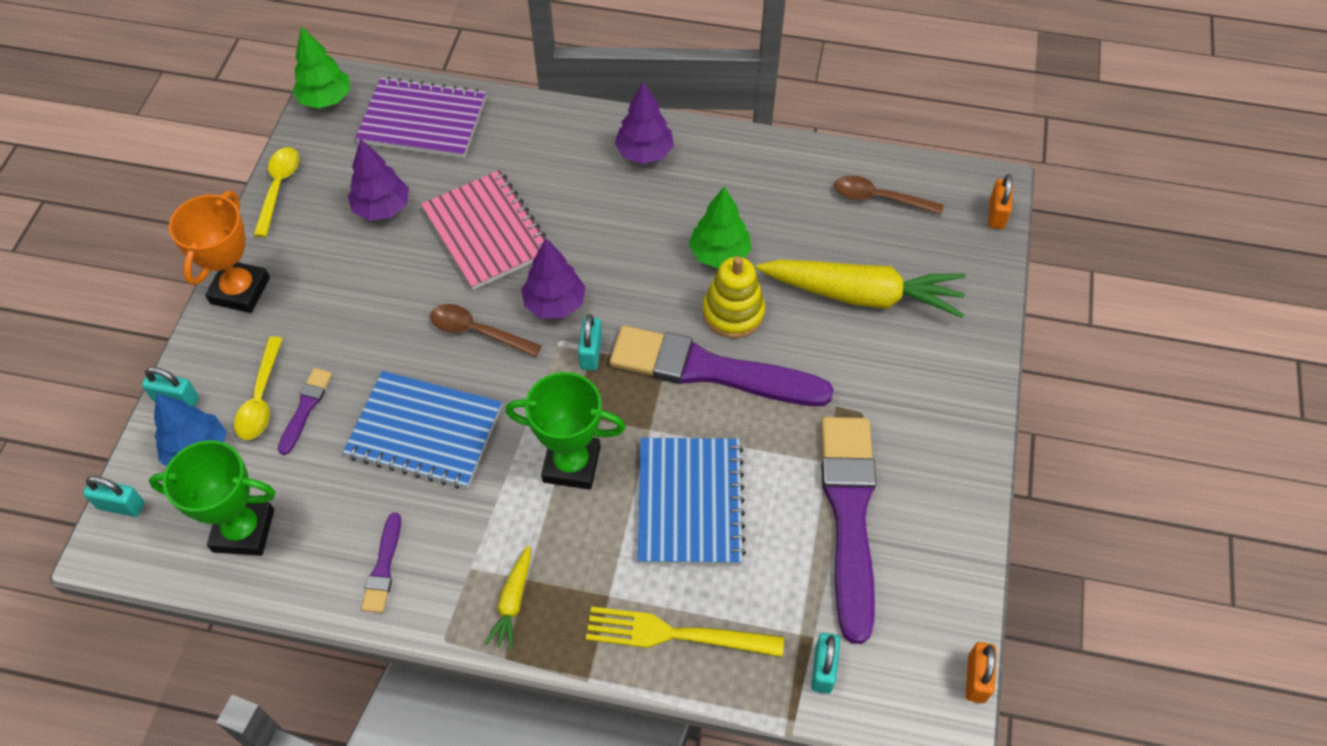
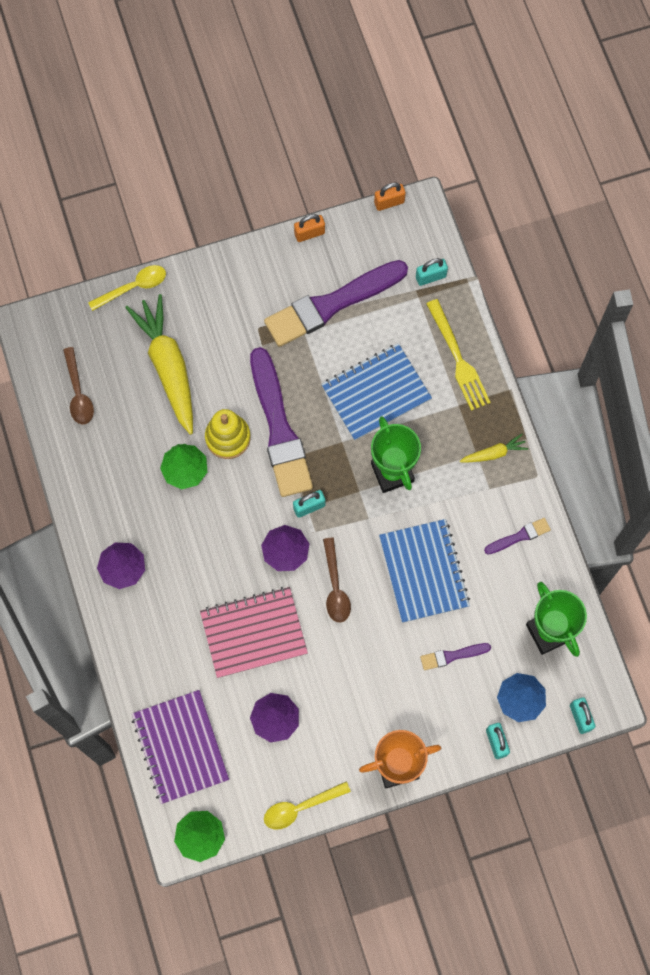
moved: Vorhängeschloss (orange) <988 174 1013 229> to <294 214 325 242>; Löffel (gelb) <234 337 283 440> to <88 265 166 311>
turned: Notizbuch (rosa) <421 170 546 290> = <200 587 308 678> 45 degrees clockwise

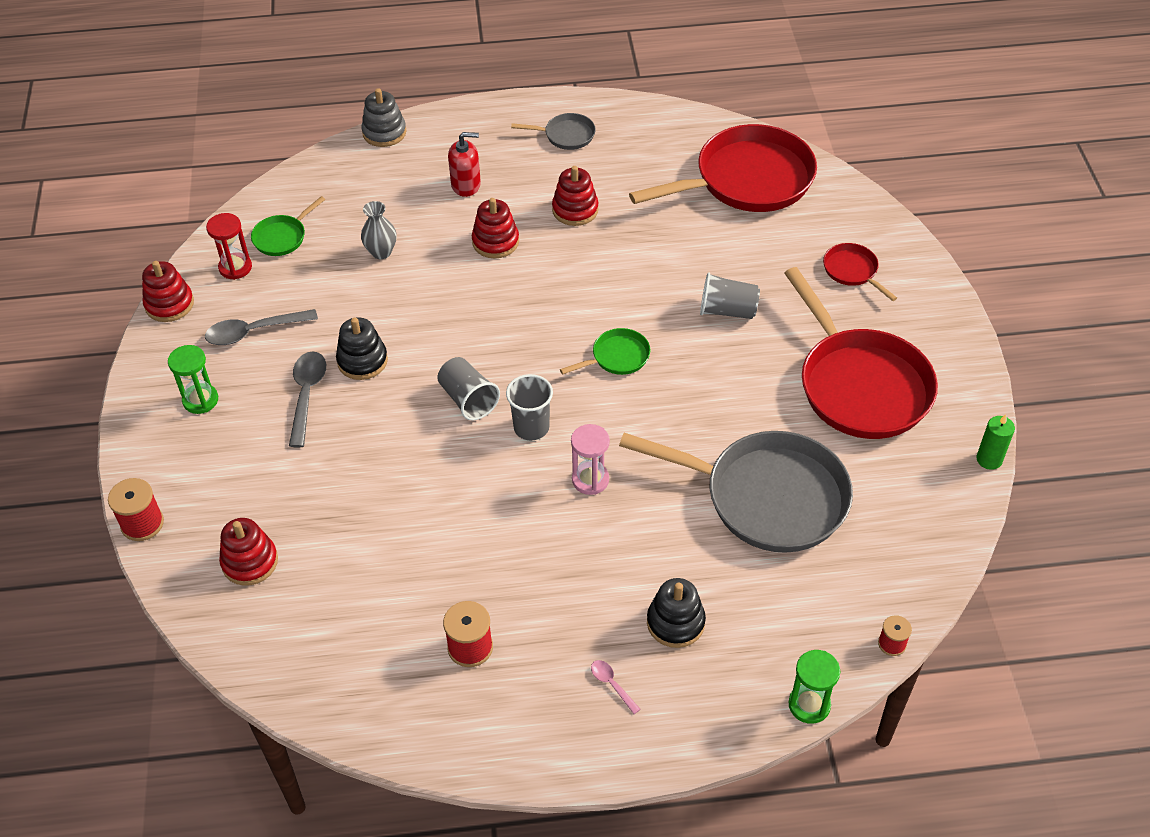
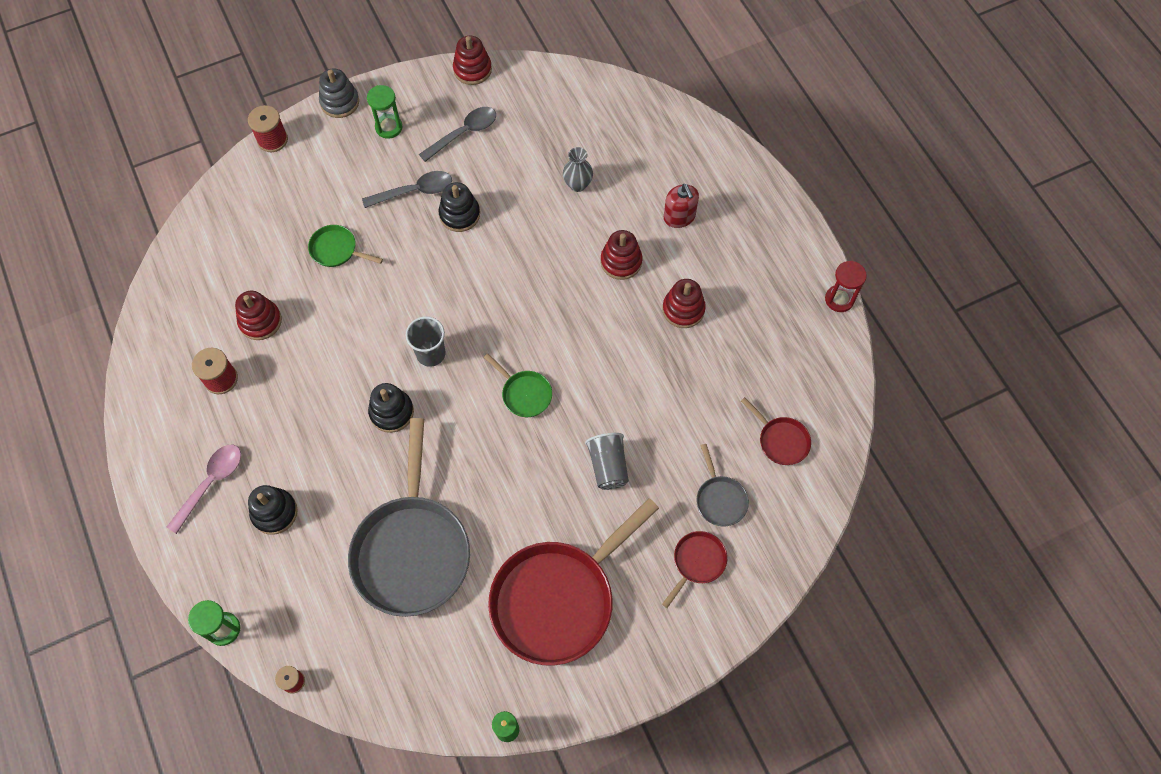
removed: Becher (grau) <437 357 500 420>
moved: Stapelspielzeug (grau) <361 88 406 147> to <319 69 359 118>; Pfanne (grau) <511 113 596 150> to <696 444 749 526>; Pfanne (grün) <251 196 325 256> to <308 225 383 267>; Sanduhr (rot) <206 213 252 280> to <825 261 867 312>; Stapelspielzeug (rot) <219 518 278 586> to <235 291 282 340>
replaced: Sanduhr (rosa) <571 424 610 495> to Stapelspielzeug (schwarz) <368 383 414 433>
turned: Löffel (grau) <205 309 318 345> = <419 107 496 162> 90 degrees clockwise
resized: Pfanne (rot) <629 124 817 212> = <741 397 811 465> x0.44; Löffel (rosa) <591 660 641 714> = <167 445 241 534> x1.97

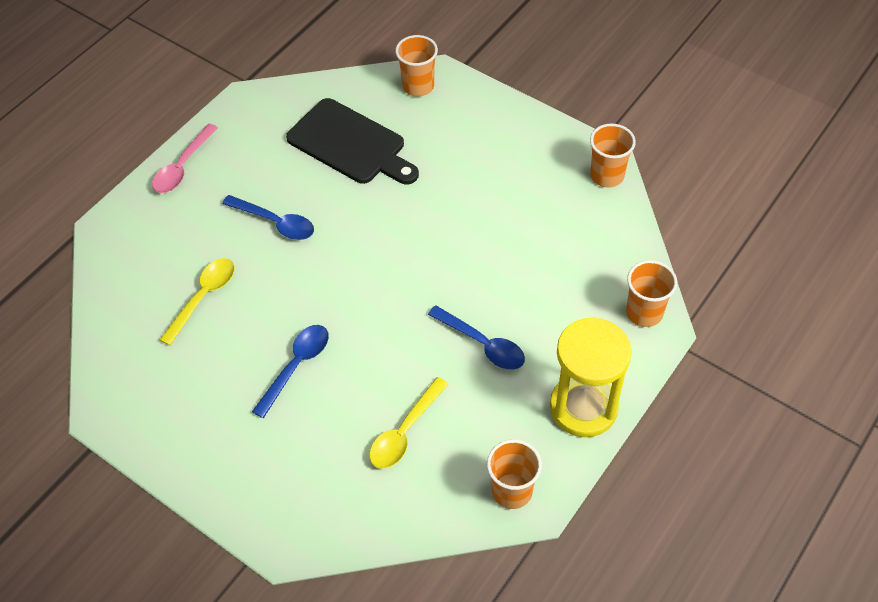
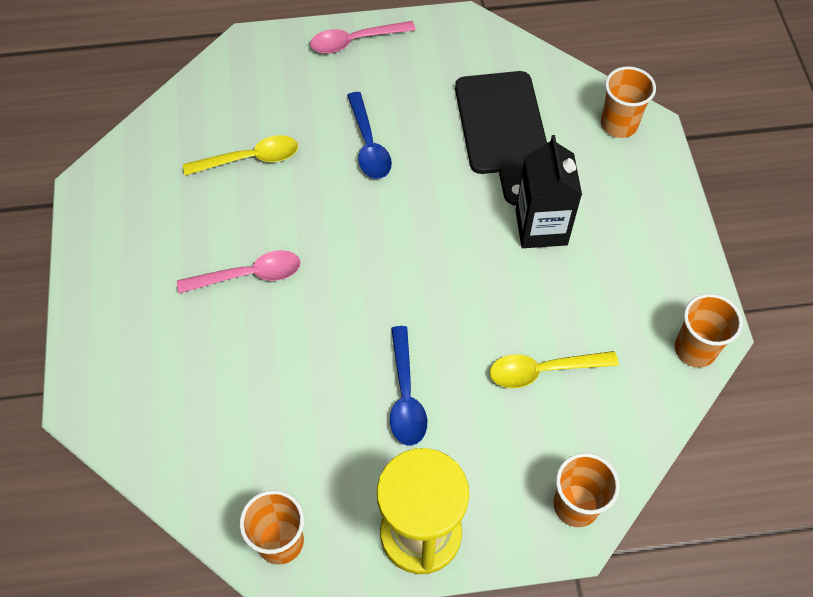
added: Getränkekarton (schwarz) <516 135 582 248>
moved: Löffel (gelb) <369 377 448 468> to <490 351 619 388>
recoloured: Löffel (blau) <252 325 329 418> to Löffel (rosa) <177 250 301 293>

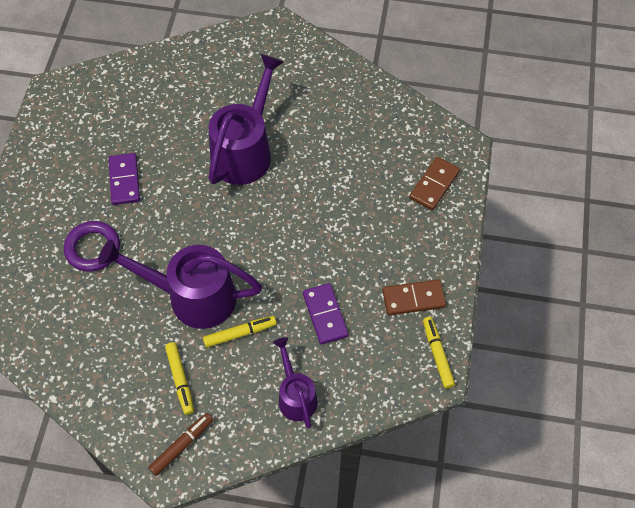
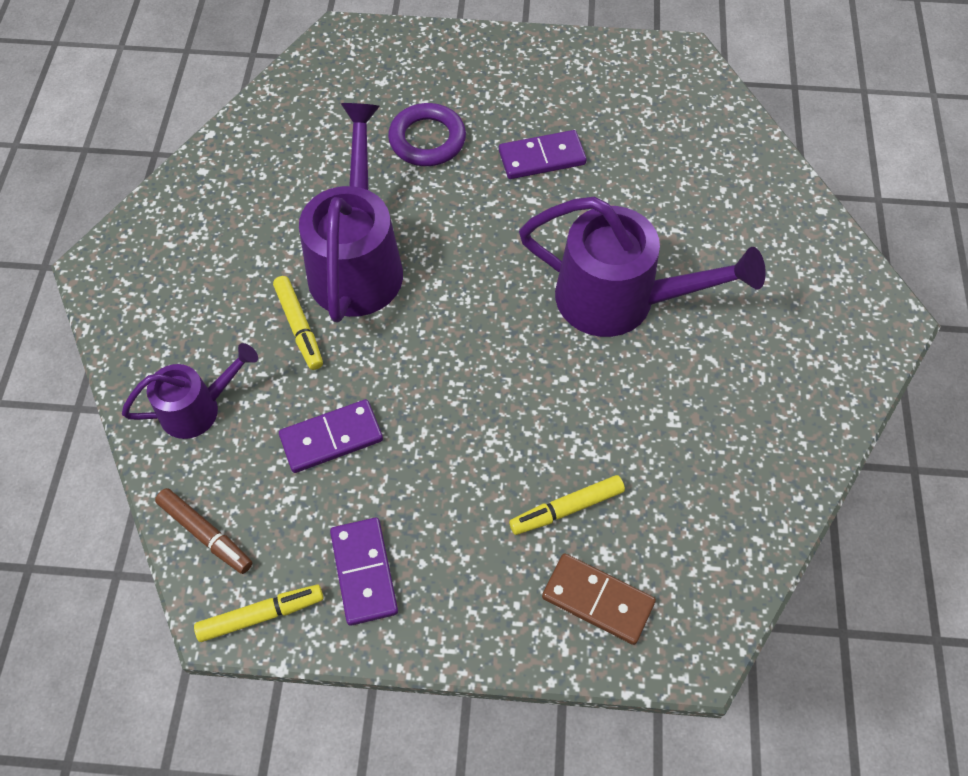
moved: Filzstift (gelb) <165 342 194 415> to <509 475 625 535>; Filzstift (braun) <148 413 213 476> to <155 488 252 574>
recoloured: Dominostein (braun) <382 279 446 315> to Dominostein (lila) <330 518 398 626>

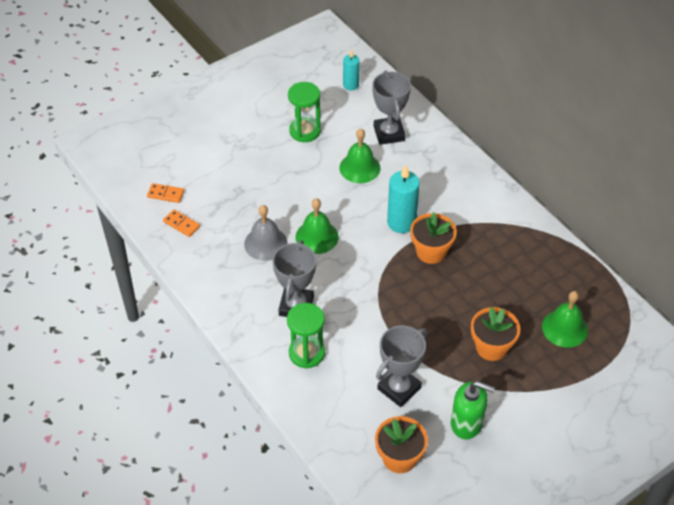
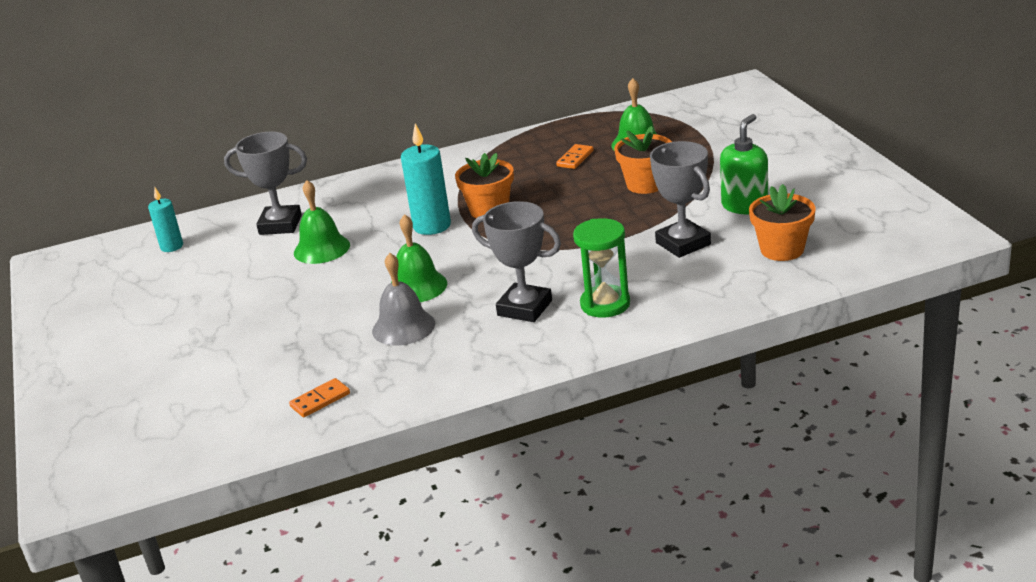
removed: Sanduhr (grün) <288 82 321 142>
moved: Dominostein (orange) <147 183 184 203> to <556 144 594 169>

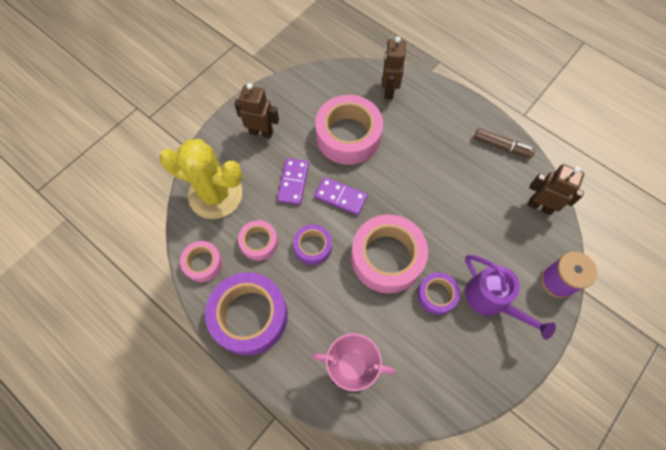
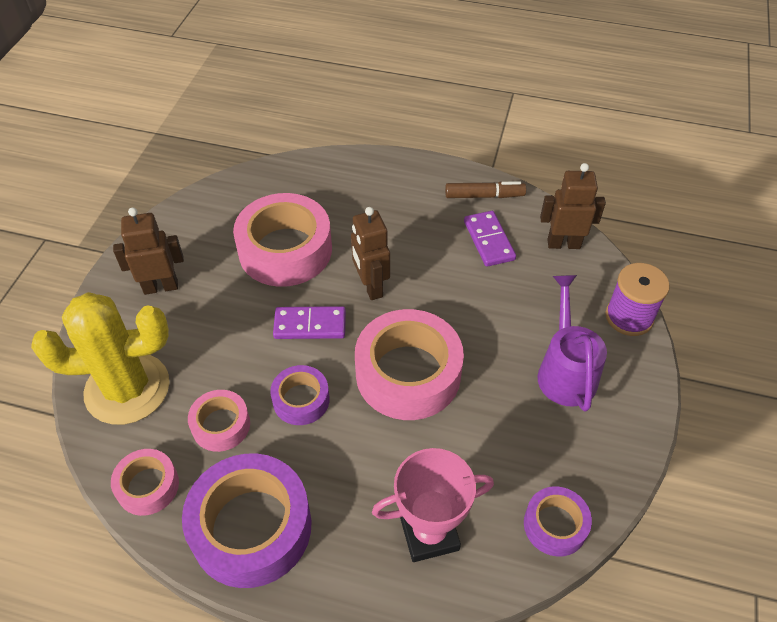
moved: Roboter (braun) <381 36 406 99> to <351 207 390 300>; Dominostein (lila) <277 158 309 205> to <464 211 516 267>; Klebeband (lila) <417 273 460 315> to <524 486 592 557>
turned: Gießkanne (lila) <465 255 556 340> = <538 275 607 412> 120 degrees counterclockwise

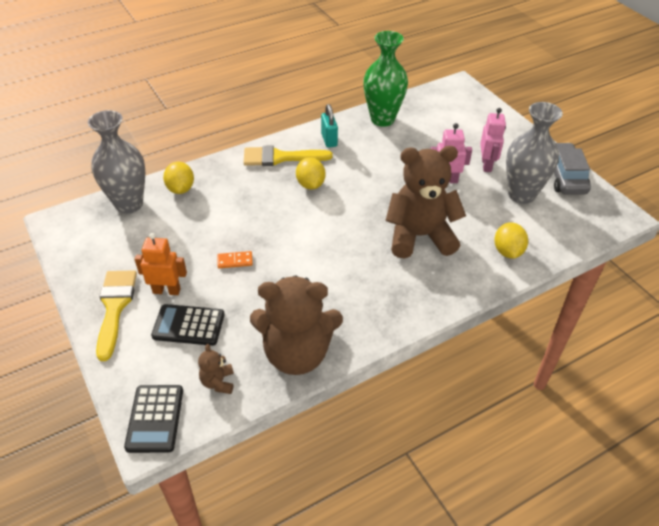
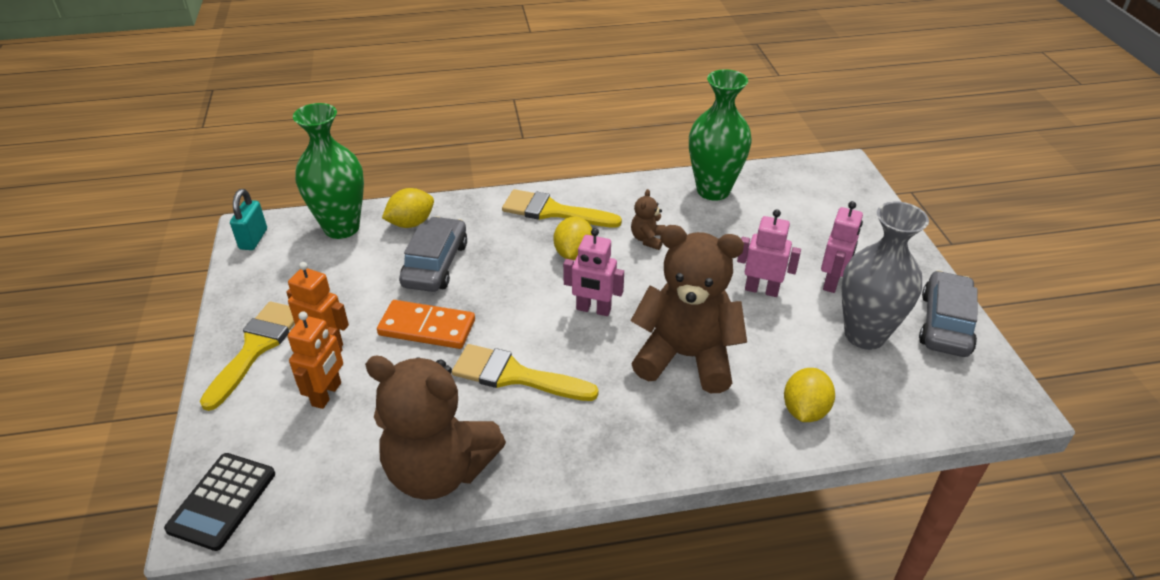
added: Auto (grau) <399 216 467 292>; Roboter (rosa) <563 228 624 316>; Pinsel (gelb) <452 344 599 401>
moved: Vorhängeschloss (türkis) <321 104 338 148> to <230 189 267 250>; Teddybär (braun) <198 344 234 394> to <631 189 666 250>
replaced: Taschenrechner (schwarz) <151 304 225 346> to Roboter (orange) <288 312 343 409>
recoloured: Vase (grau) <88 110 145 214> to Vase (grün) <293 103 364 239>
turned: Zitrone (gelb) <163 162 194 194> = <382 188 434 228> 45 degrees clockwise
resized: Dominostein (orange) <217 251 253 268> = <377 300 475 349> x1.91

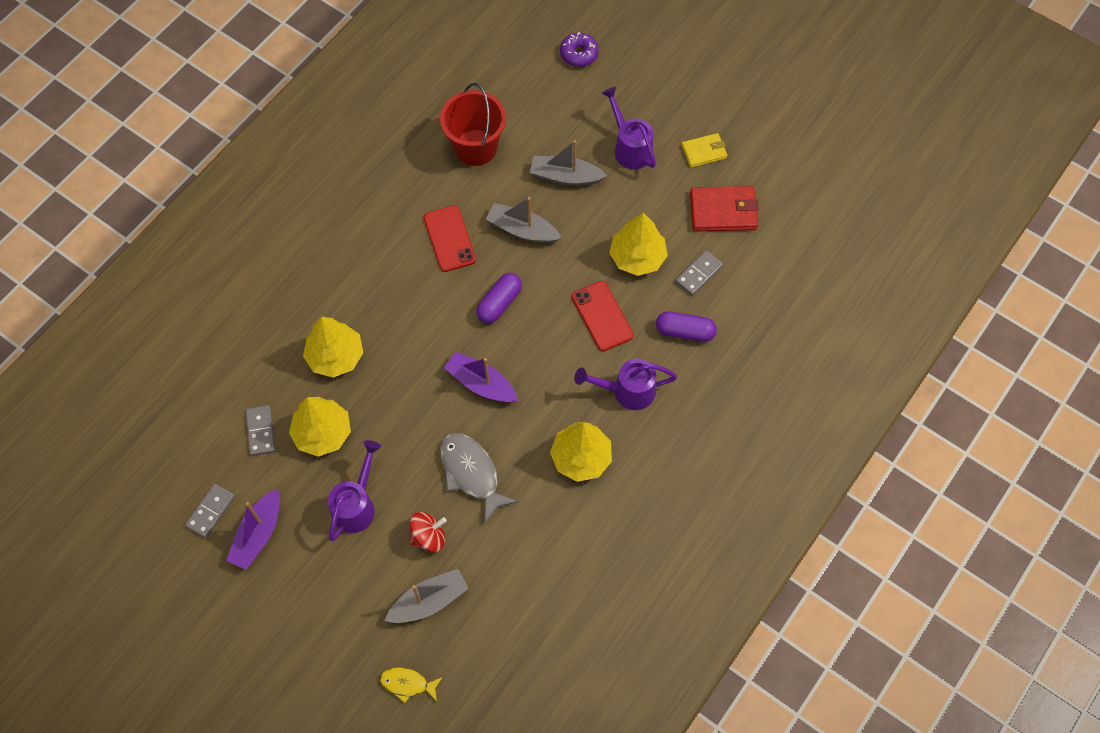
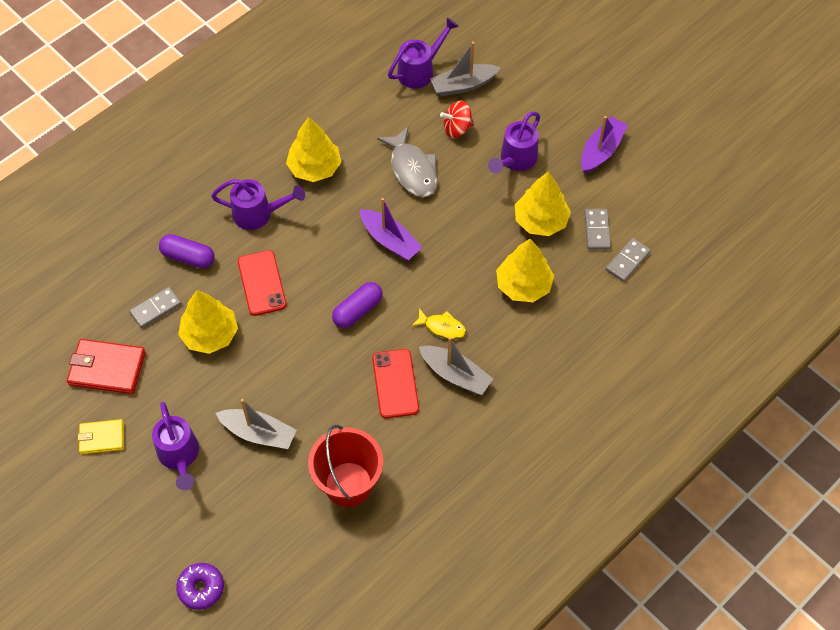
added: Gießkanne (lila) <388 18 459 88>
moved: Boot (grau) <486 197 561 243> to <419 337 493 395>; Dominostein (grau) <185 484 235 538> to <606 238 651 282>; Fisch (gelb) <380 667 443 703> to <411 308 466 340>

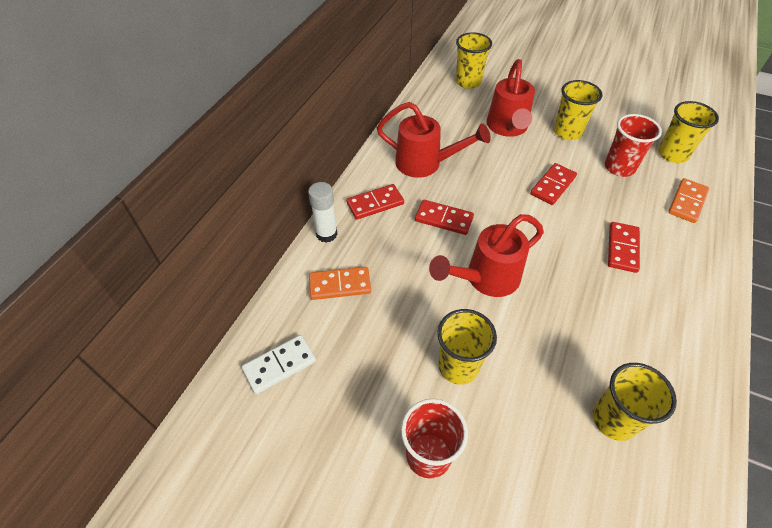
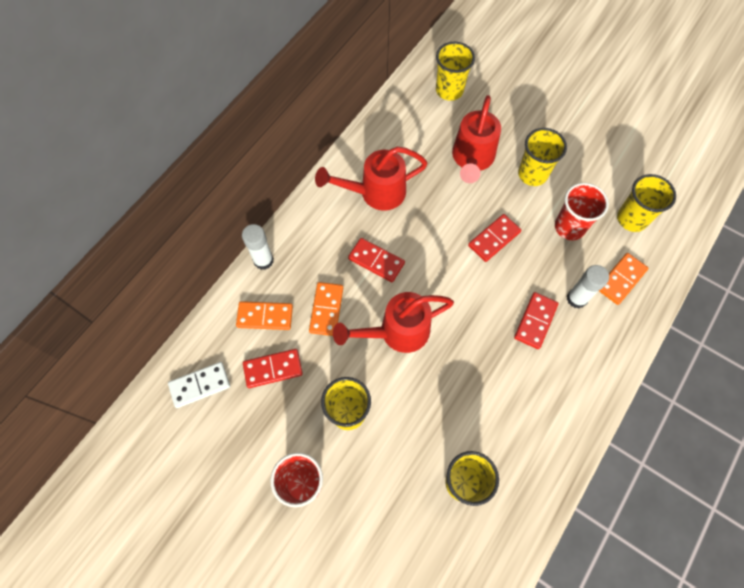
added: Klebestift (weiß) <567 265 609 309>; Dominostein (orange) <309 282 343 336>
moved: Dominostein (rot) <346 184 404 220> to <243 349 303 388>
turned: Gießkanne (rot) <377 102 491 178> = <315 147 428 211> 135 degrees clockwise

